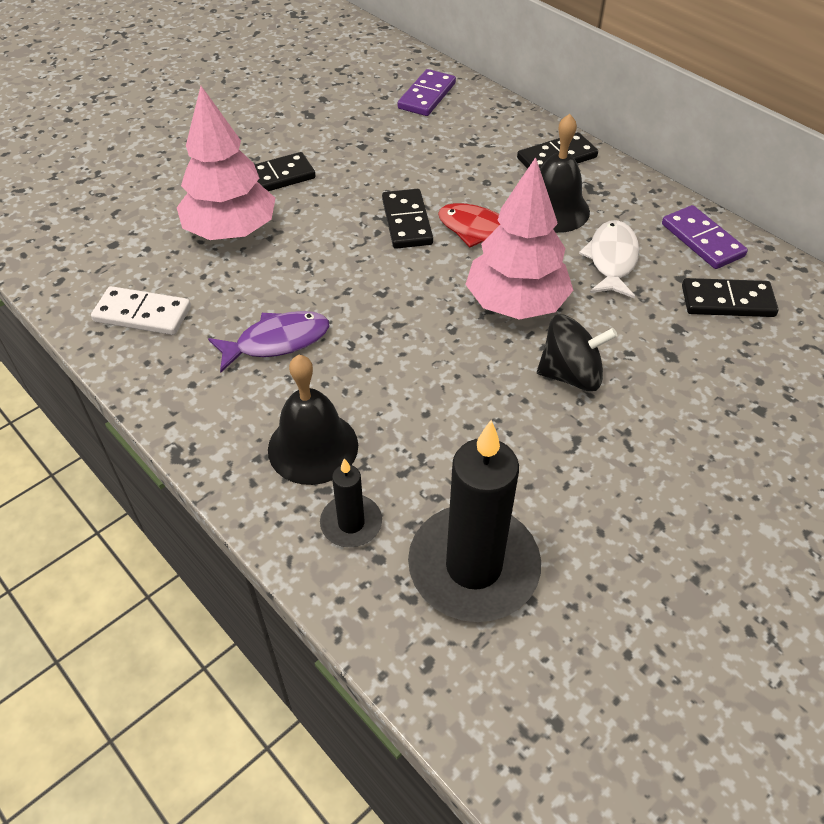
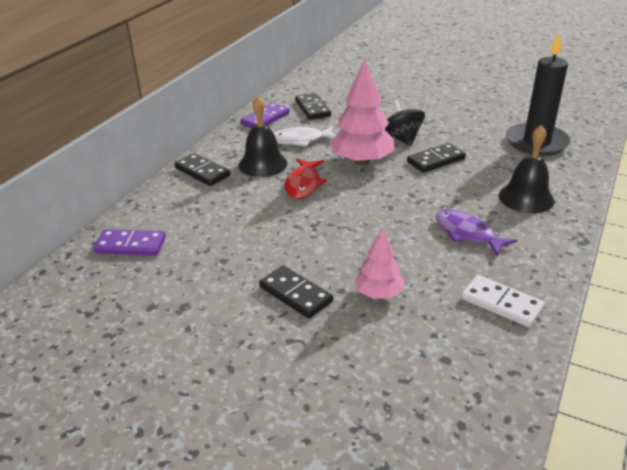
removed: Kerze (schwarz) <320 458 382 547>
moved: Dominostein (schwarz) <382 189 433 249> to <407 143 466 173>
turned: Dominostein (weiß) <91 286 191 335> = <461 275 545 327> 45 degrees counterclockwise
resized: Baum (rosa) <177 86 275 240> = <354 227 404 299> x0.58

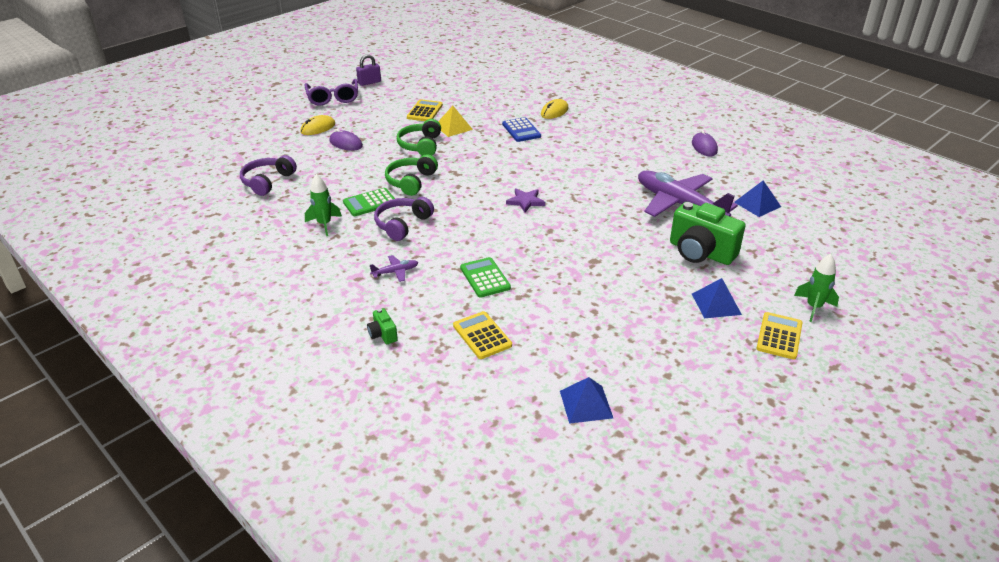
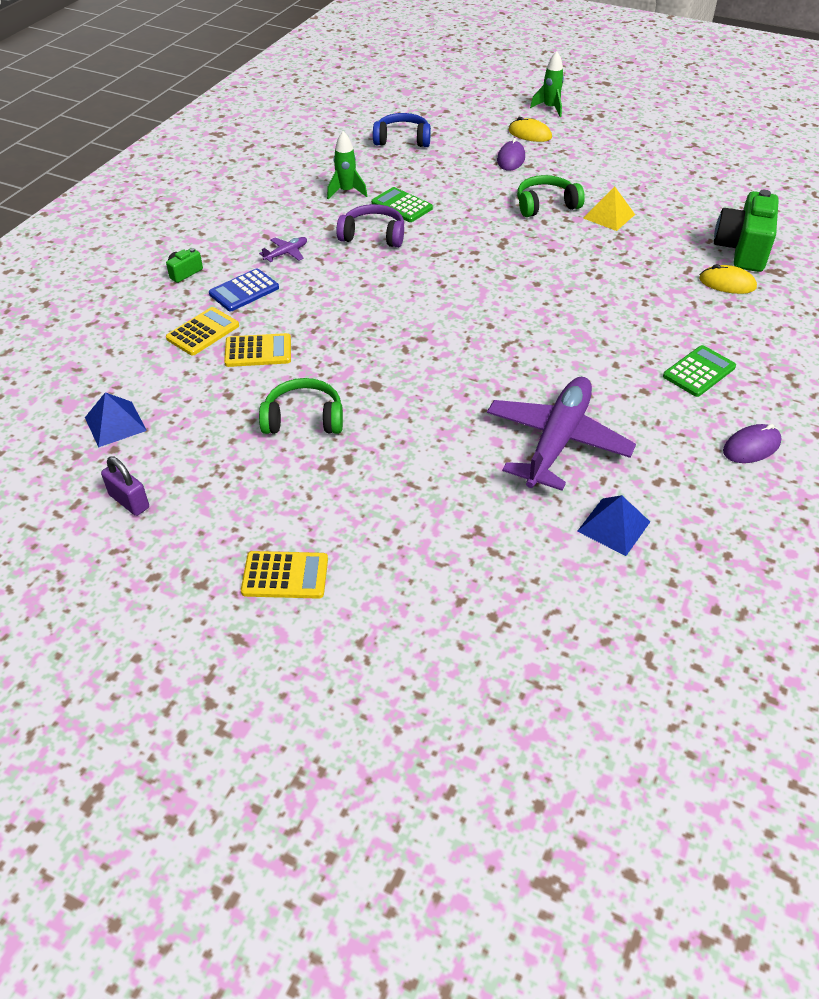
removed: Brille (lila) <305 79 358 106>; Stern (lila) <506 189 545 212>; Pyramide (blau) <692 278 742 318>
moved: Vorhängeschloss (lila) <356 54 381 86> to <101 457 149 516>; Taschenrechner (gelb) <407 99 443 121> to <224 333 291 367>; Taschenrechner (blau) <502 117 541 142> to <209 268 279 311>; Kopfhörer (grün) <385 154 438 196> to <259 378 343 434>; Kamera (grün) <670 202 746 265> to <714 190 779 272>; Rakete (grün) <794 254 839 322> to <530 51 564 117>; Taschenrechner (grün) <460 257 511 298> to <663 345 736 397>
recoloured: Kopfhörer (lila) <240 155 297 196> to Kopfhörer (blau) <373 113 431 147>
turned: Flugzeug (lila) <370 255 418 282> = <259 237 307 262> 90 degrees counterclockwise

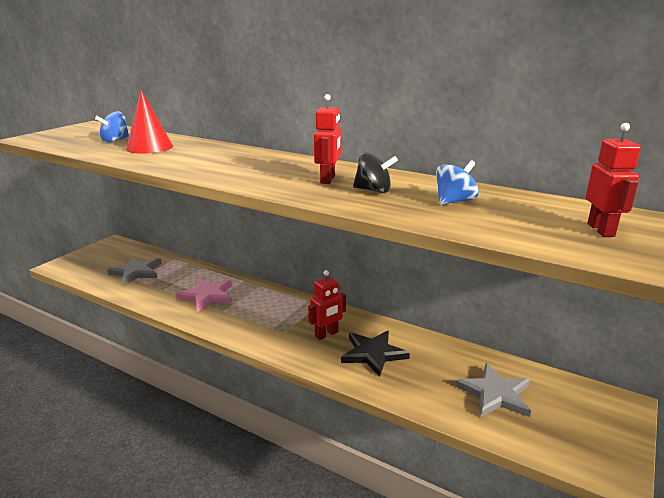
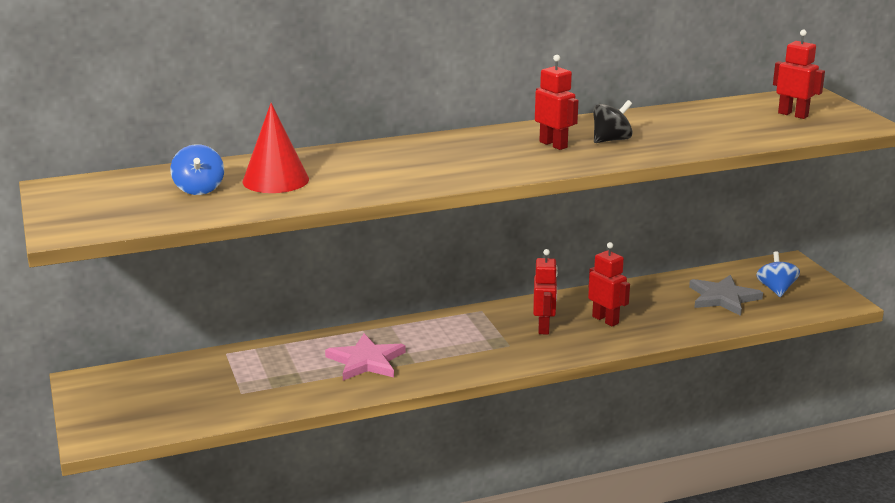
removed: Stern (grau) <107 257 162 285>
moved: Kreisel (blau) <436 160 479 205> to <756 251 800 297>
replaced: Stern (schwarz) <341 331 410 377> to Roboter (rot) <588 242 630 327>

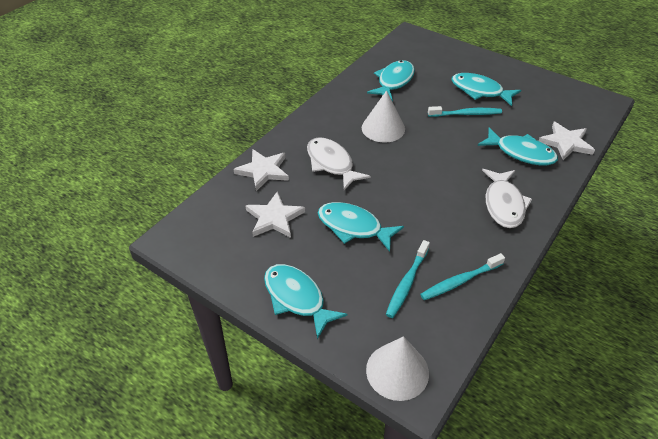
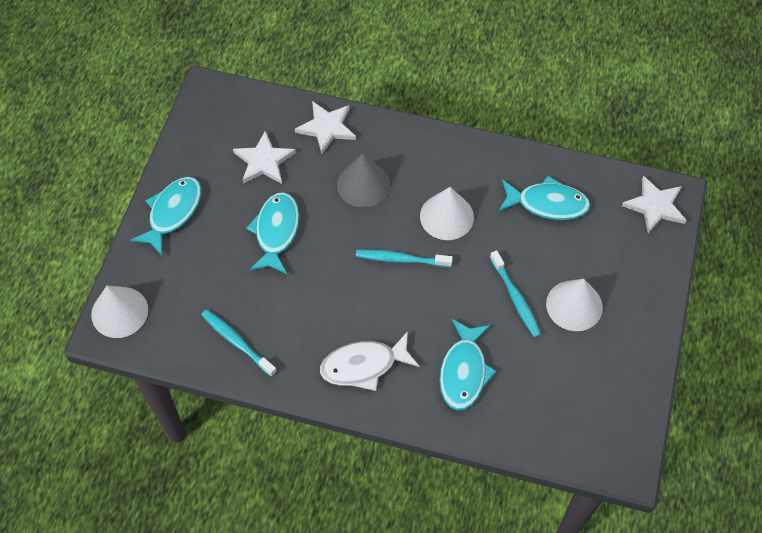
moved: Stern (weiß) <539 122 595 160> to <622 176 686 234>; Zahnbürste (türkis) <386 240 430 318> to <356 250 453 267>
replaced: Fisch (türkis) <451 73 521 106> to Kegel (weiß) <546 279 603 331>; Fisch (weiß) <307 137 371 190> to Kegel (grau) <337 154 390 207>

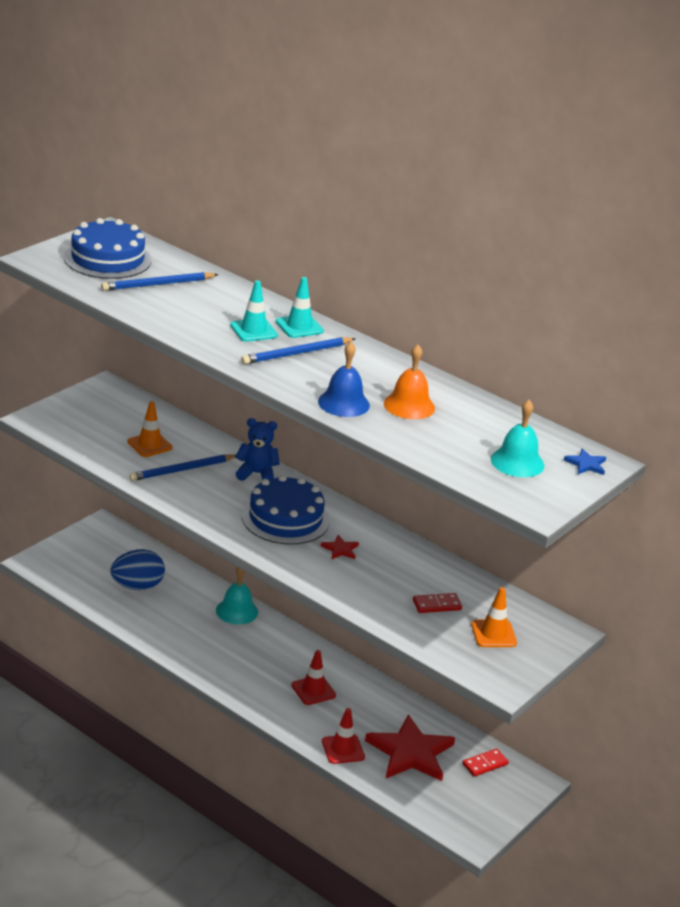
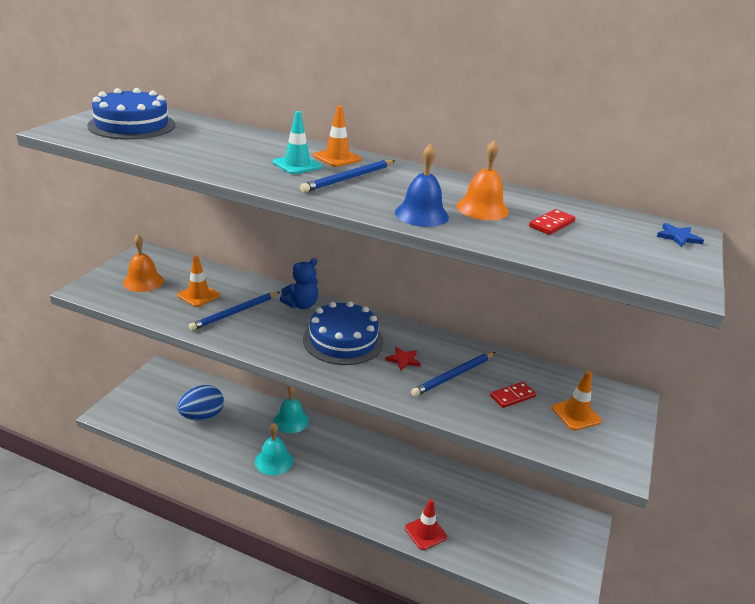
removed: Leitkegel (rot) <291 650 336 705>; Stern (rot) <365 714 455 781>
added: Glocke (orange) <123 235 164 292>
moved: Bleistift (blau) <101 272 219 291> to <411 352 495 397>; Glocke (türkis) <491 400 544 477> to <255 423 293 475>; Dominostein (rot) <462 748 509 777> to <529 209 575 235>
recoloured: Leitkegel (türkis) <276 277 324 338> to Leitkegel (orange) <313 106 361 167>
turned: Teddybär (blau) <235 418 280 481> = <280 258 318 309> 150 degrees clockwise

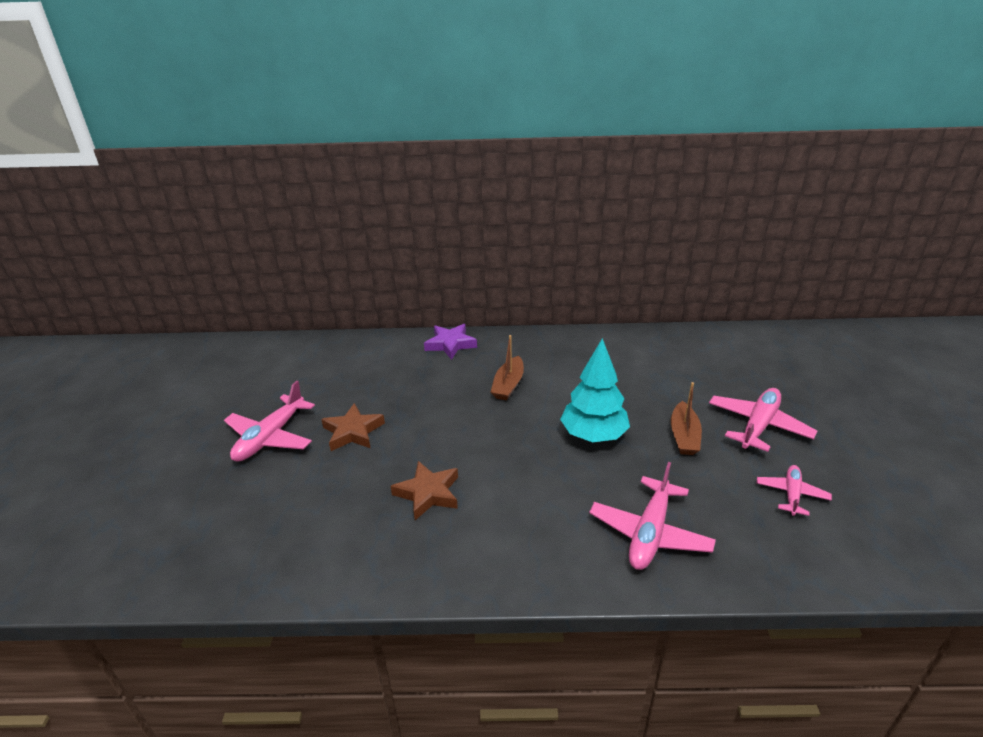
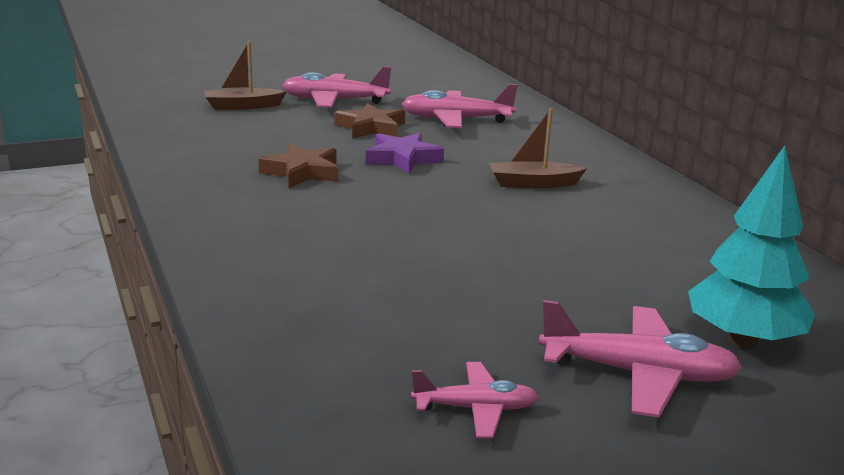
moved: Stern (lila) <424 324 477 360> to <366 133 444 174>; Baum (türkis) <560 338 630 442> to <688 146 815 348>; Boot (braun) <671 382 702 455> to <204 41 287 110>; Flugzeug (rosa) <589 462 716 570> to <402 84 518 128>

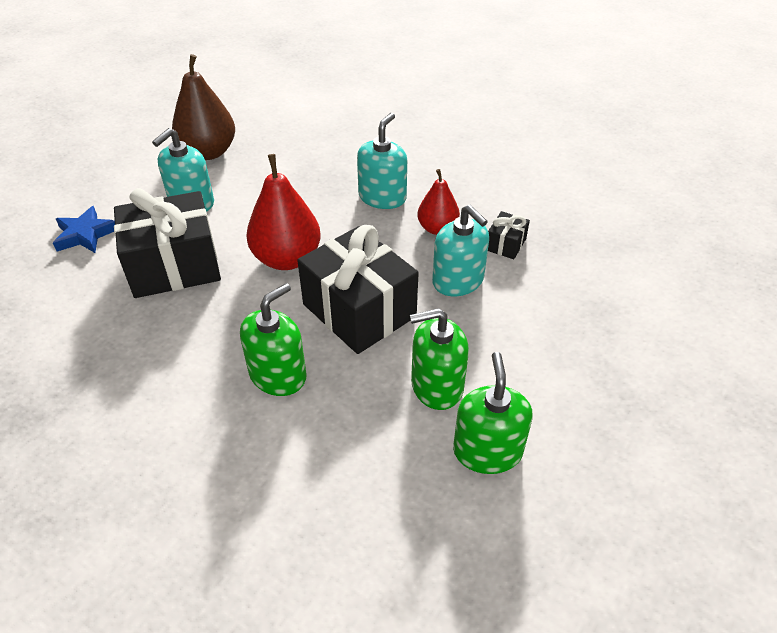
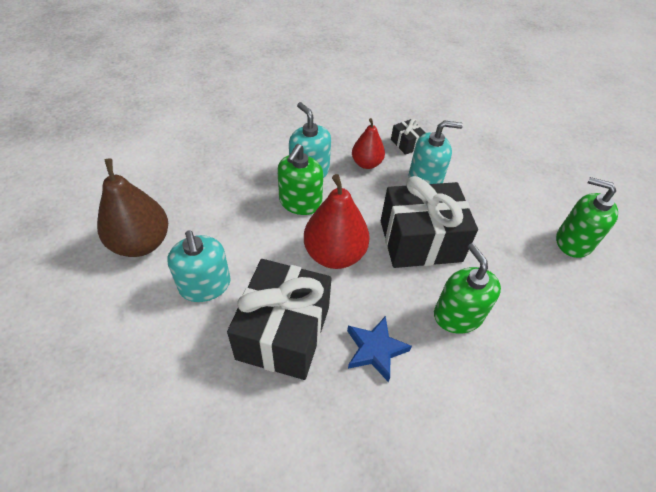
moved: Stern (blau) <53 206 115 253> to <347 316 412 382>; Seifenspender (grün) <410 308 469 410> to <277 144 323 215>

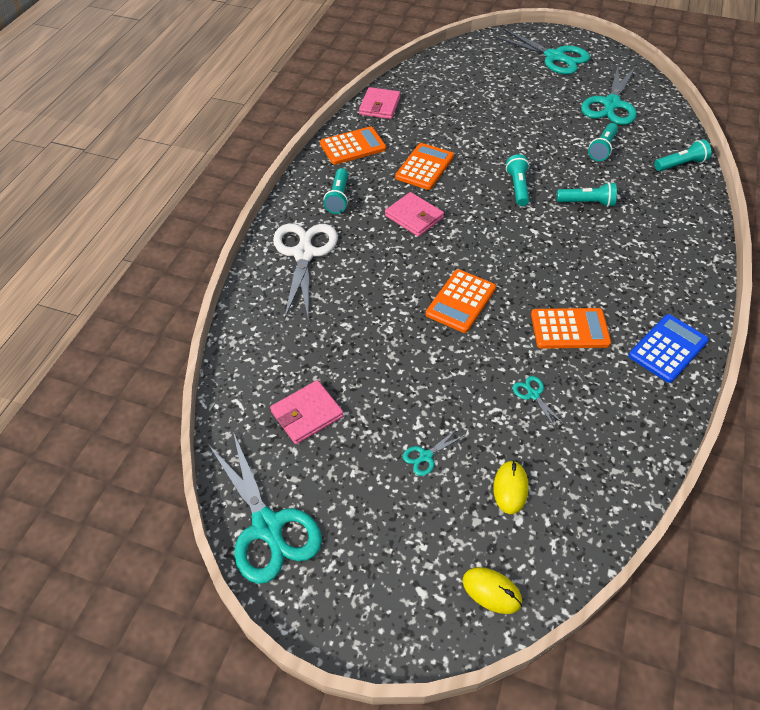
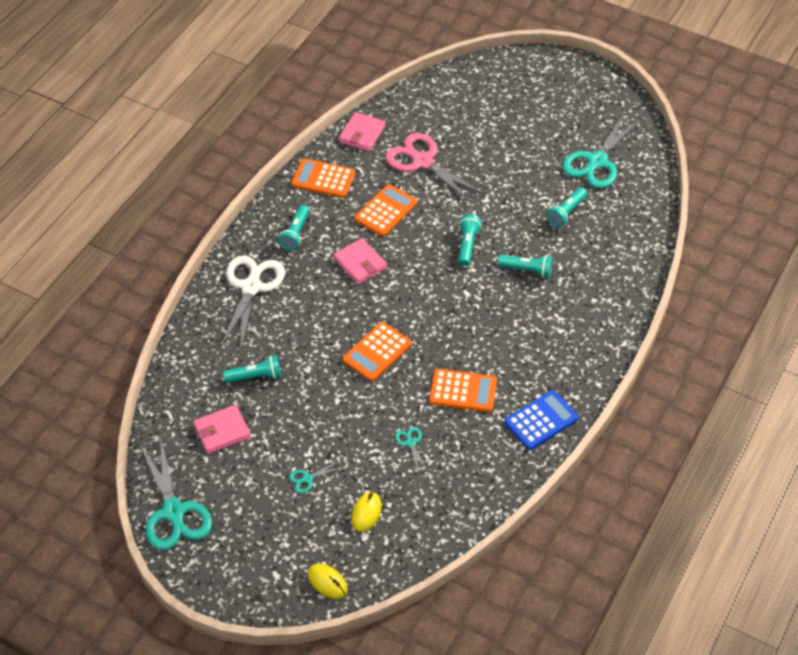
removed: Schere (türkis) <493 28 590 74>
added: Schere (rosa) <385 133 485 203>
moved: Taschenlampe (türkis) <654 139 711 171> to <223 355 281 383>
turned: Taschenrechner (orange) <320 126 386 165> = <291 158 355 198> 150 degrees counterclockwise

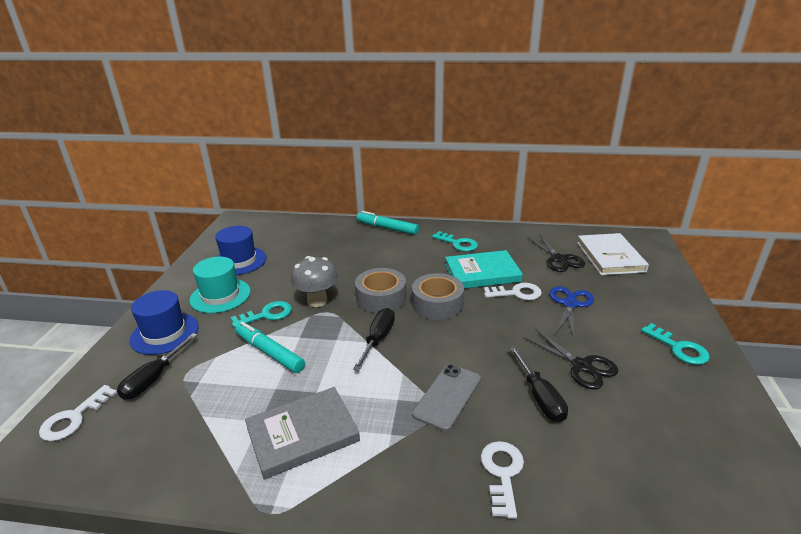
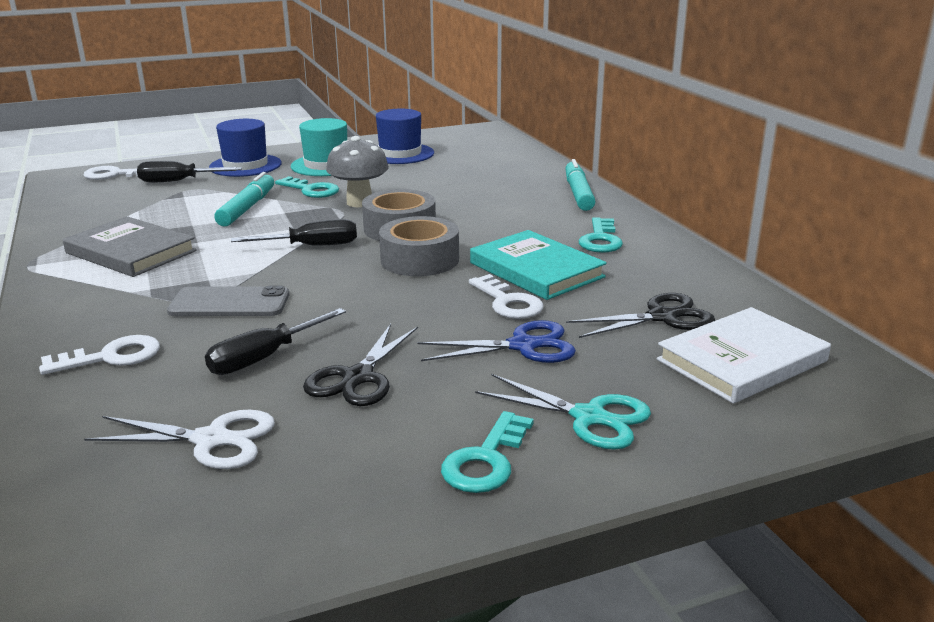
added: Schere (türkis) <475 374 651 450>; Schere (weiß) <84 410 275 469>
turned: Schere (schwarz) <527 234 585 272> = <566 293 715 338> 150 degrees counterclockwise

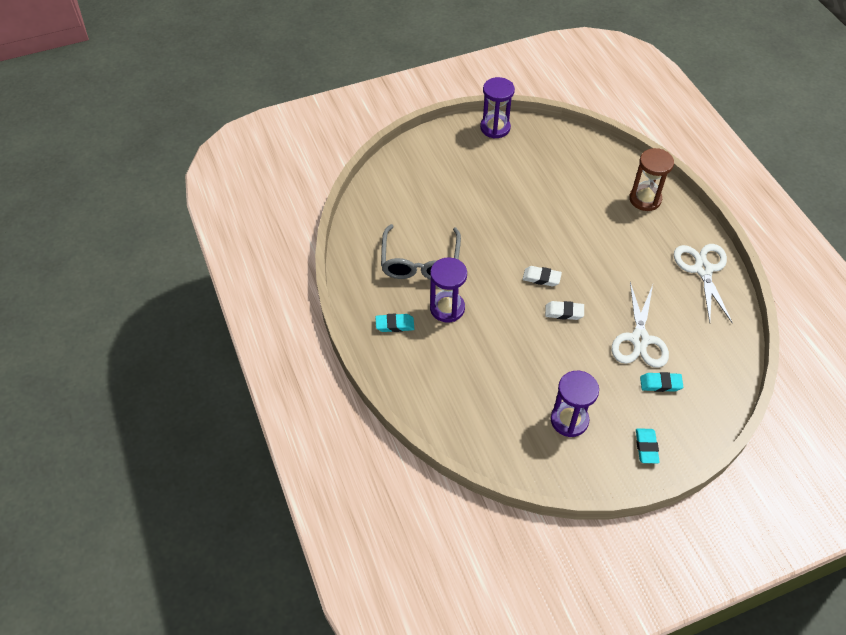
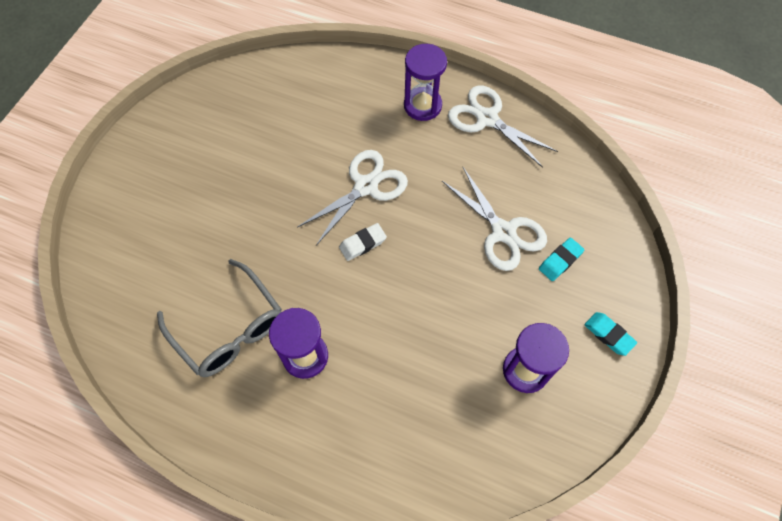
removed: Sanduhr (braun) <629 148 674 211>; Radiergummi (weiß) <545 301 584 320>; Radiergummi (türkis) <375 314 414 332>
added: Schere (weiß) <298 150 408 245>
moved: Sanduhr (lila) <480 77 515 139> to <404 44 447 121>

